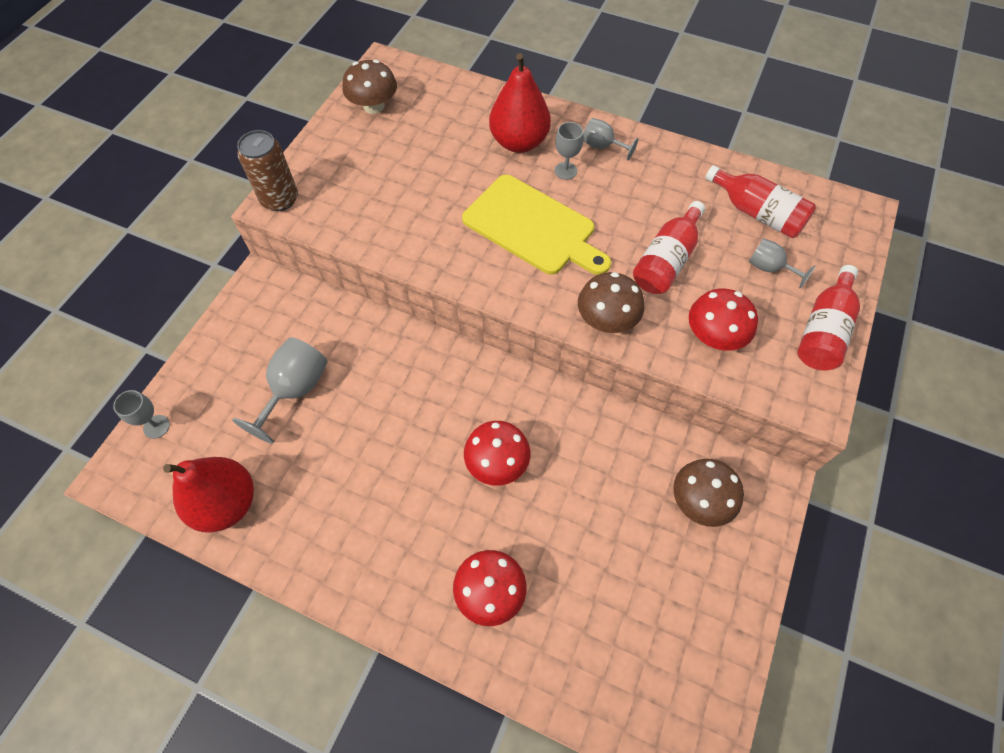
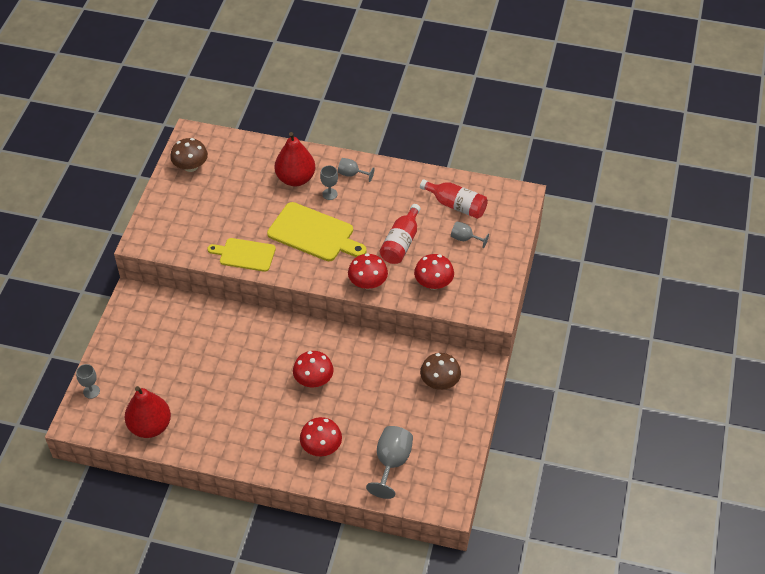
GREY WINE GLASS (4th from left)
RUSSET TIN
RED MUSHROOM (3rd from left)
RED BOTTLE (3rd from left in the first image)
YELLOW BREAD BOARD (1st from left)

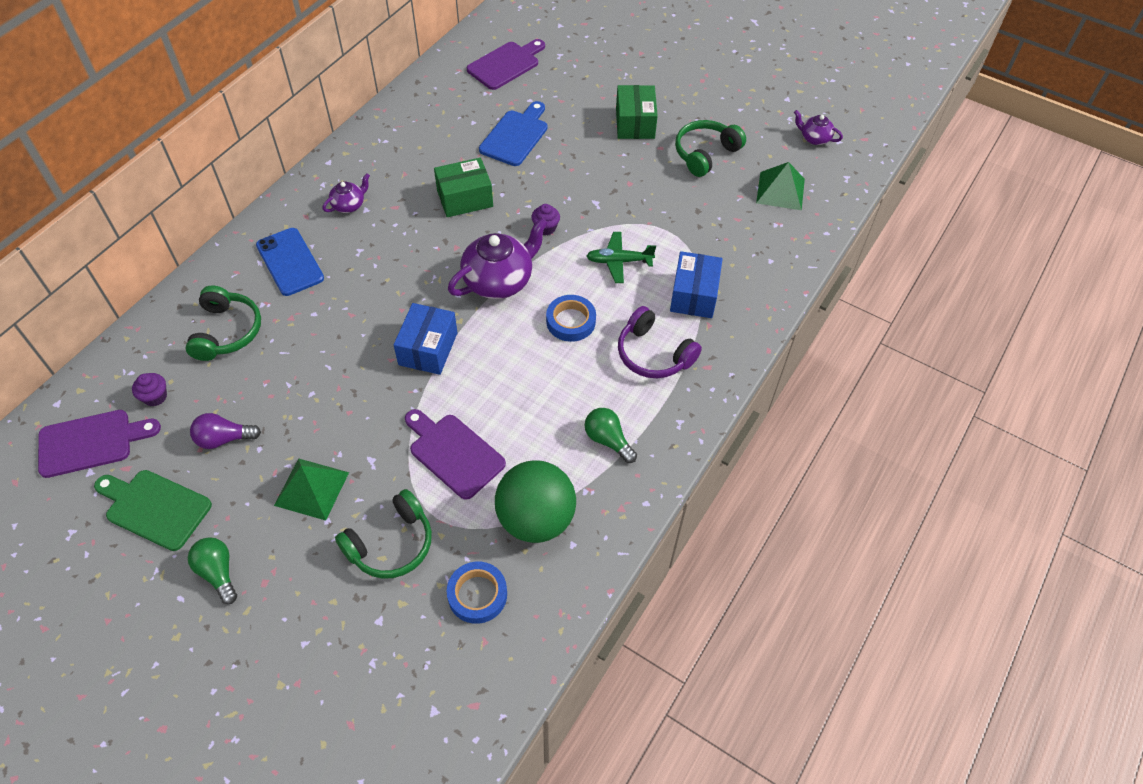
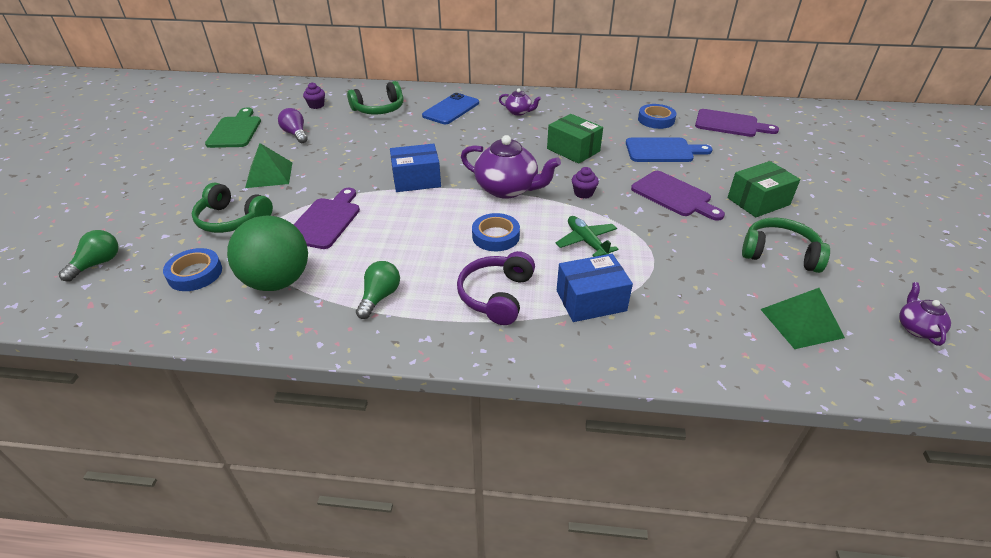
PURPLE BREAD BOARD (2nd from left)
LEAF-GREEN LIGHT BULB (1st from left)
BLUE ROLL OF TAPE (3rd from left)

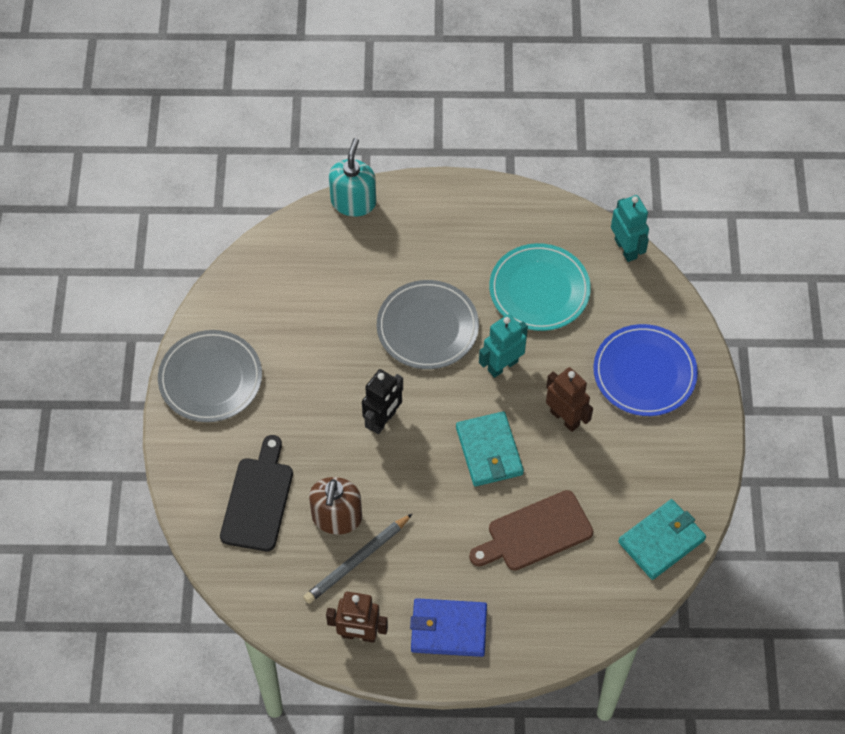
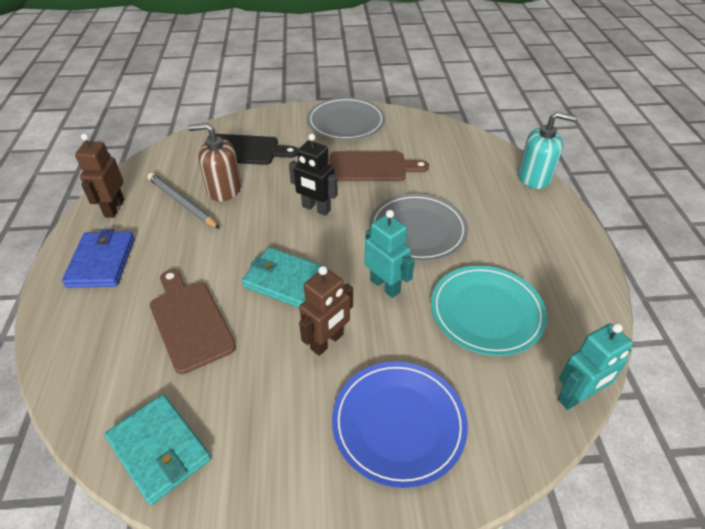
TEAL CARD WALLET (2nd from left)
RUSSET BREAD BOARD (2nd from left)

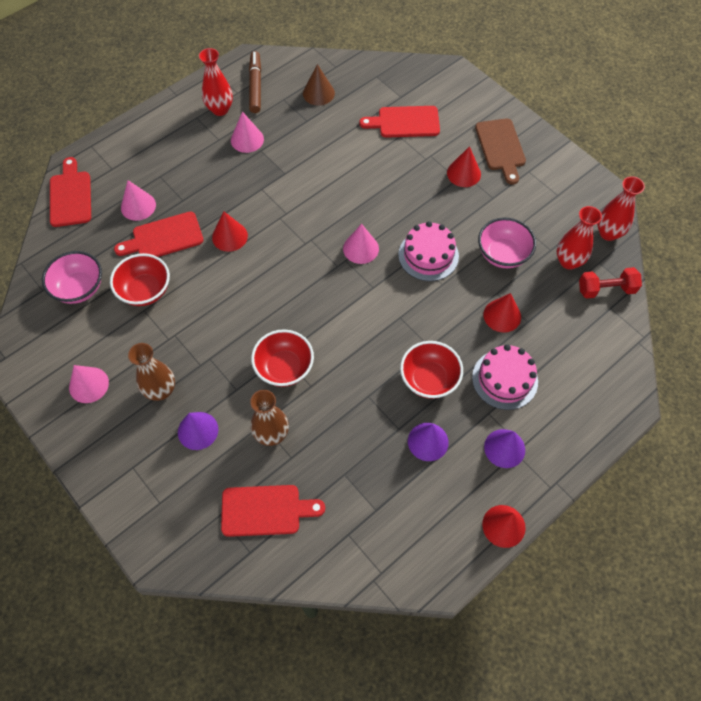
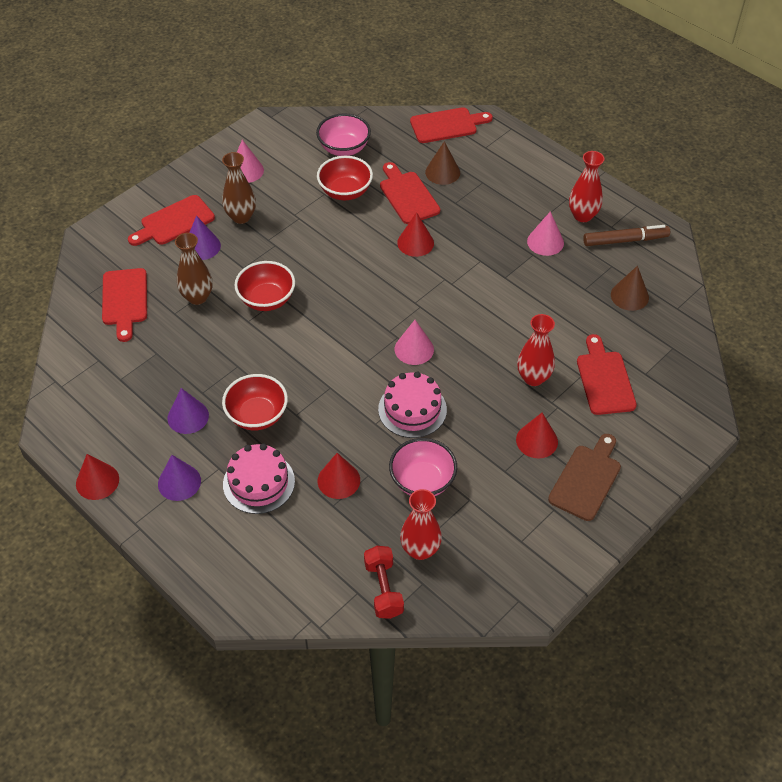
RUSSET CONE (1st from left)
RUSSET BREAD BOARD
RED TALL VASE (2nd from left)
RED BREAD BOARD (2nd from left)

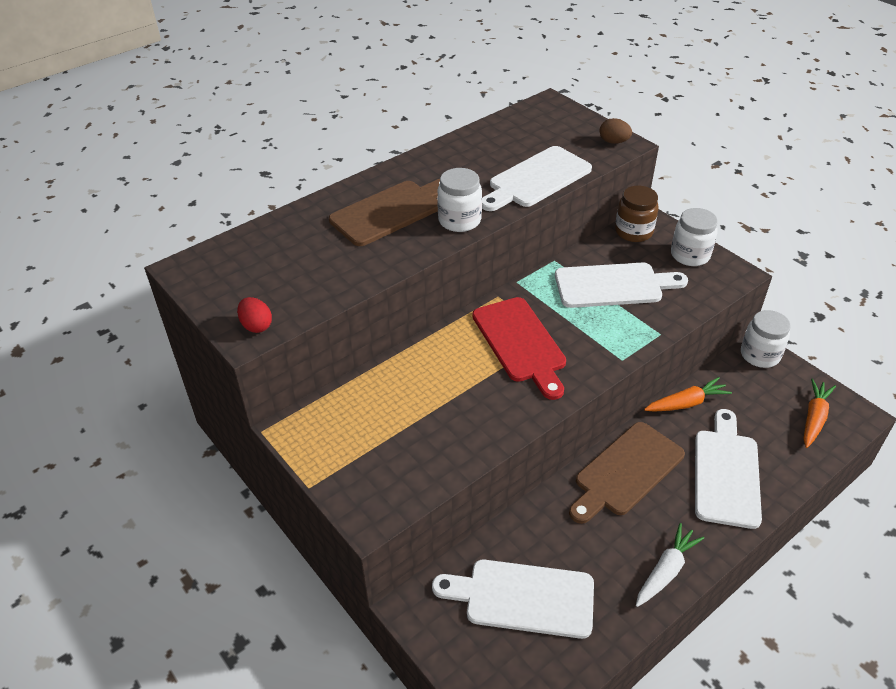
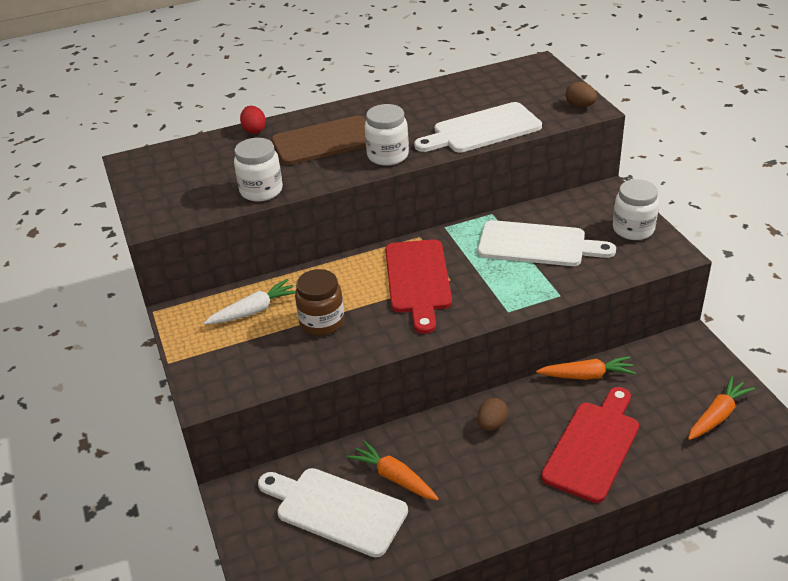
RED TOY EGG
RUSSET TOY EGG (1st from left)
RUSSET PRESERVE JAR
SNOW-WHITE CARROT
RED BREAD BOARD (2nd from left)
SNOW-WHITE PRESERVE JAR (1st from left)
ORANGE CARROT (1st from left)

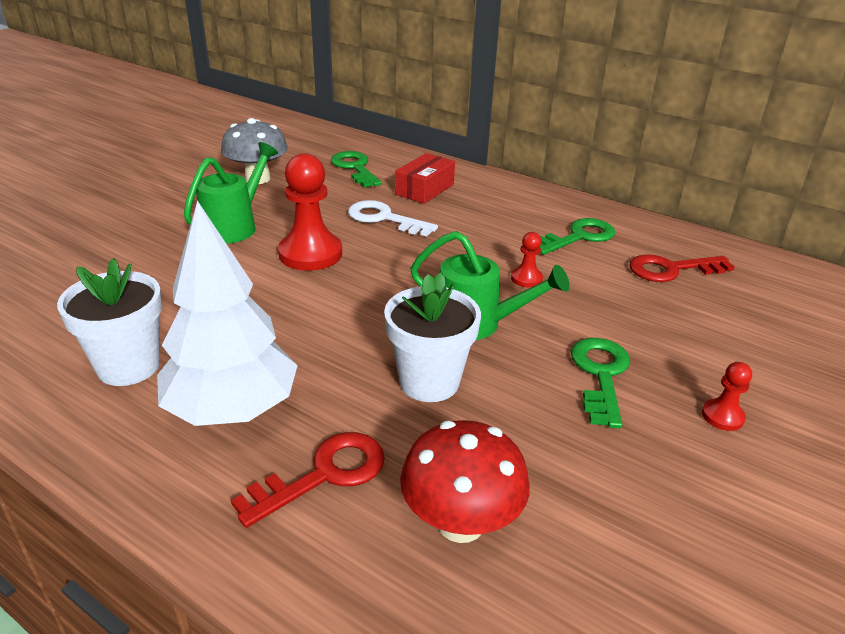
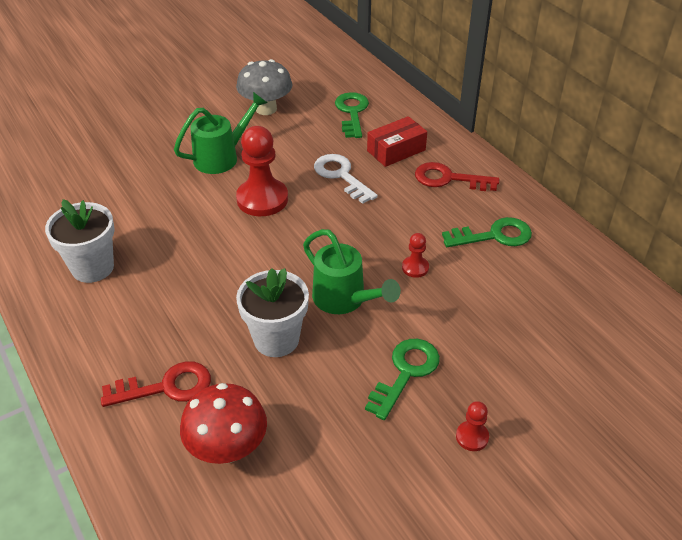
SNOW-WHITE FIR TREE
RED LATCHKEY (2nd from left)

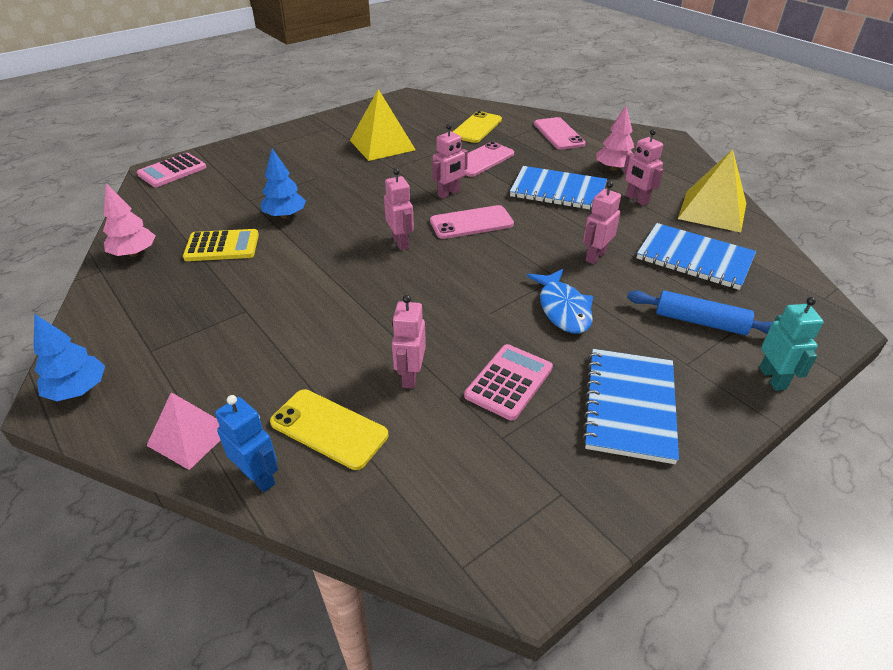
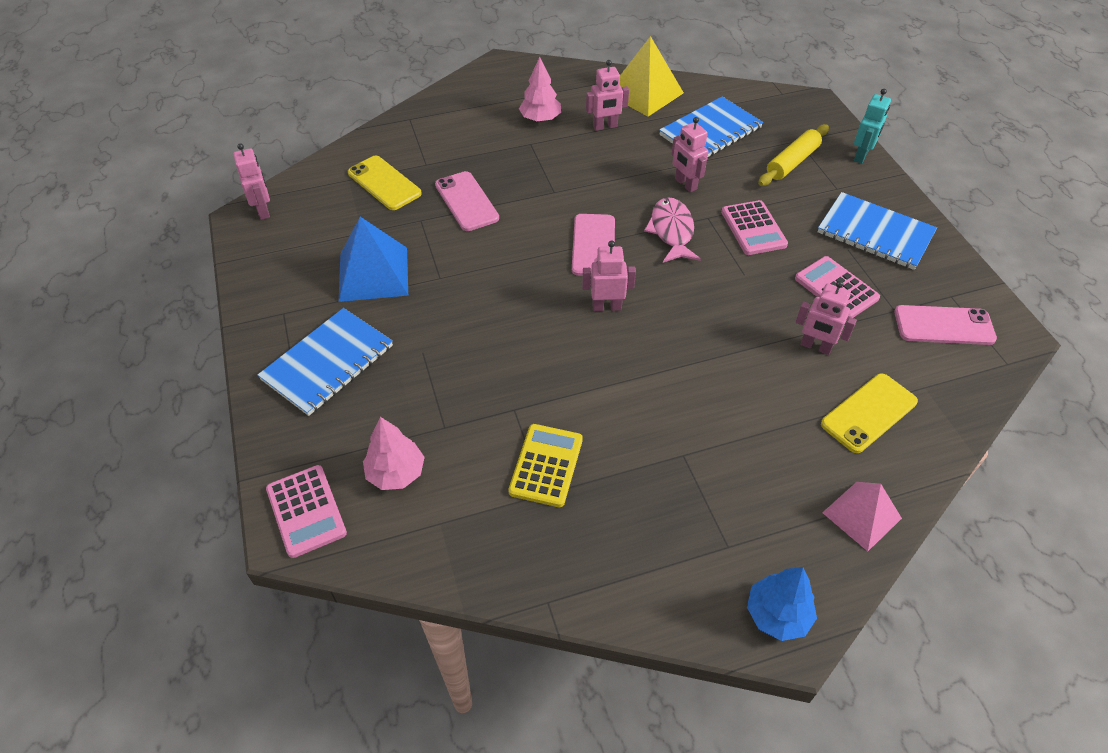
ROSE-PINK FIR TREE (1st from left)
BLUE TOY ROBOT
BLUE FIR TREE (2nd from left in the first image)
BLUE PYRAMID
ROSE-PINK TOY ROBOT (1st from left)
BLUE EXERCISE BOOK (1st from left)
ROSE-PINK POCKET CALCULATOR (2nd from left)
ROSE-PINK MOBILE PHONE (3rd from left)
YELLOW ROLLING PIN
TEAL TOY ROBOT
ROSE-PINK FISH

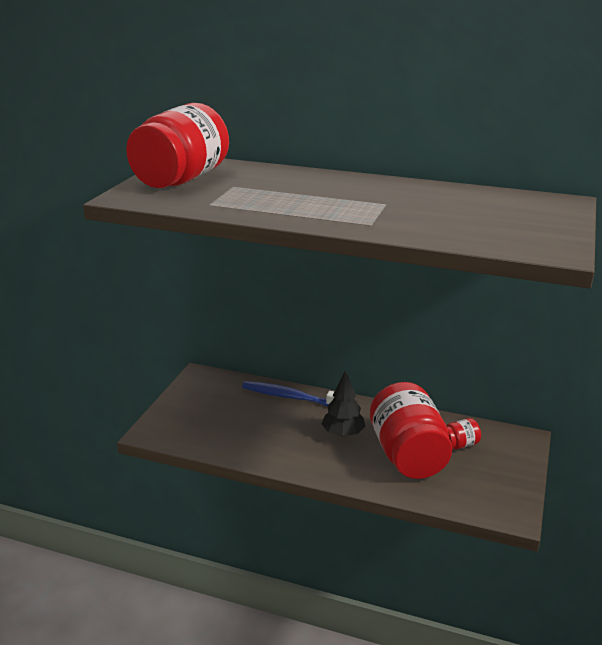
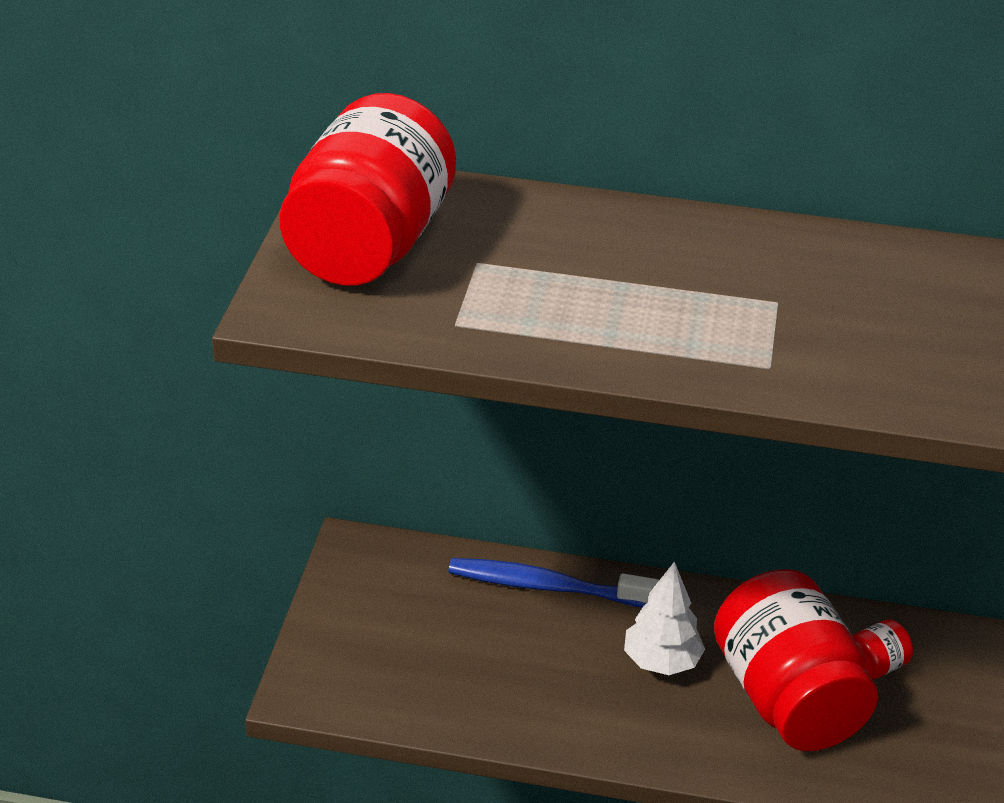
SNOW-WHITE FIR TREE

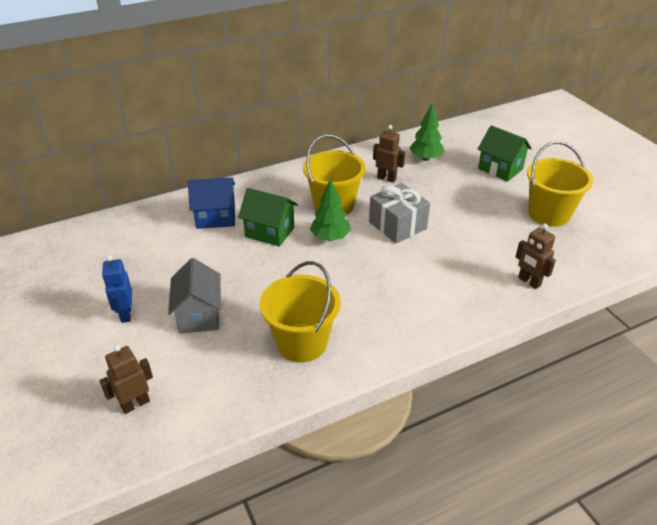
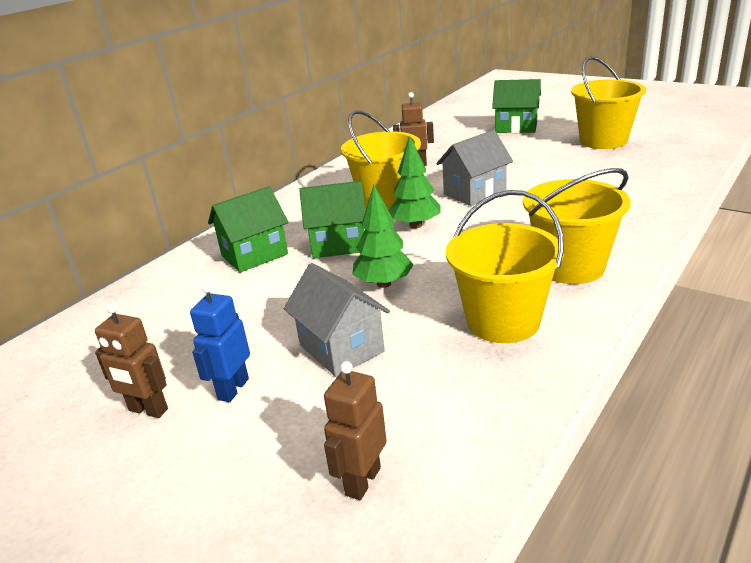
BLUE TOY ROBOT
LEAF-GREEN HOUSE (1st from left)
GREY HOUSE (2nd from left)
LEAF-GREEN FIR TREE (1st from left)
RUSSET TOY ROBOT (1st from left)
YELLOW SAND BUCKET (3rd from left)

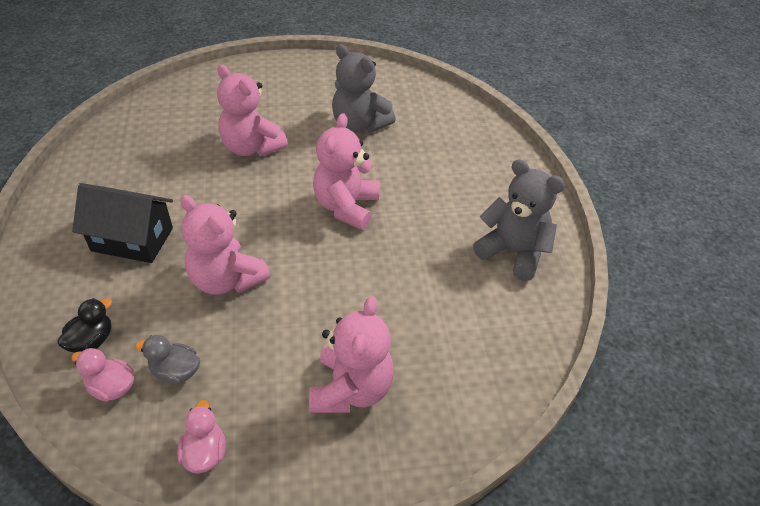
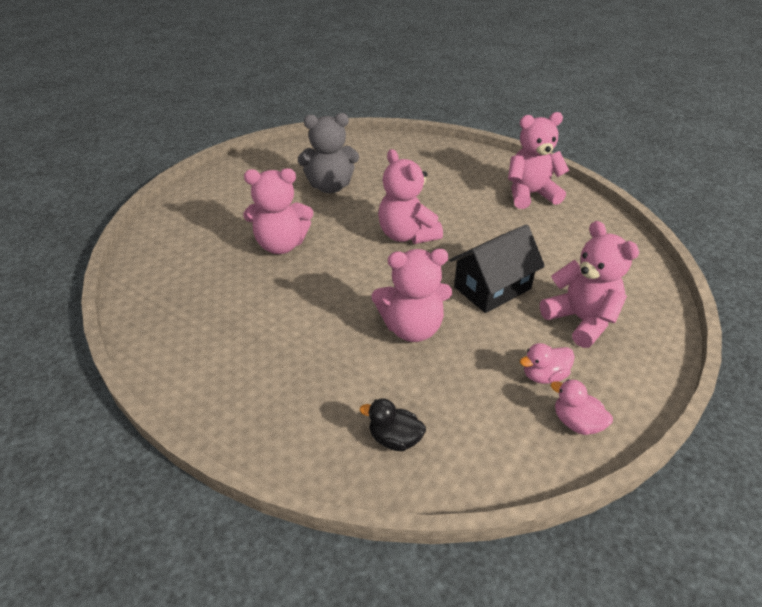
BLACK RUBBER DUCK
ROSE-PINK RUBBER DUCK (1st from left)
BLACK HOUSE
GREY RUBBER DUCK
ROSE-PINK TEDDY (4th from left)

